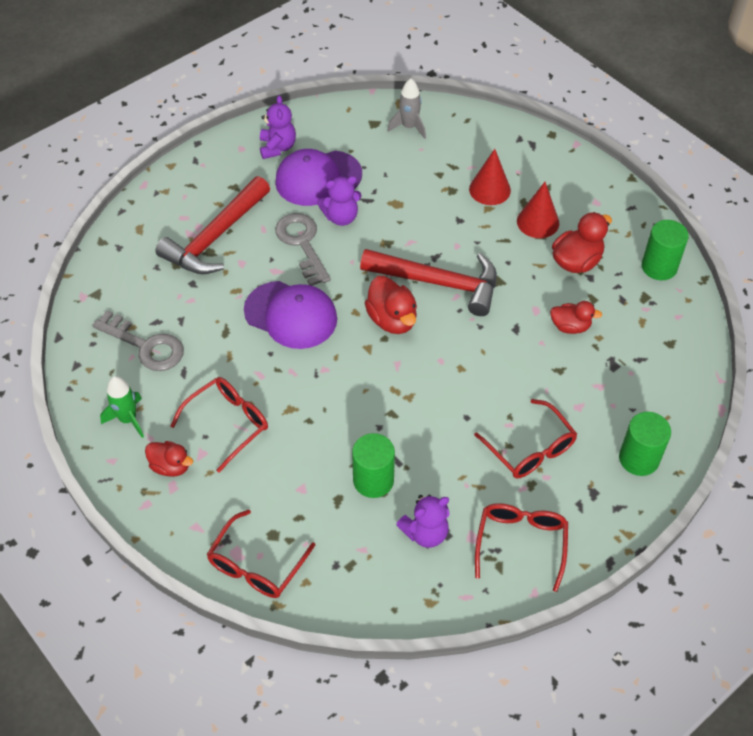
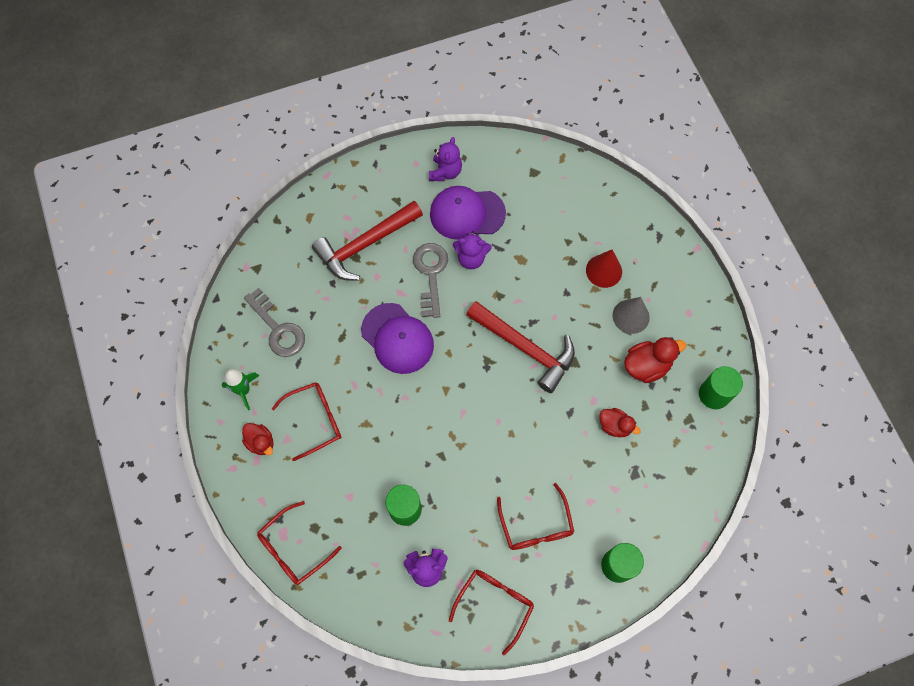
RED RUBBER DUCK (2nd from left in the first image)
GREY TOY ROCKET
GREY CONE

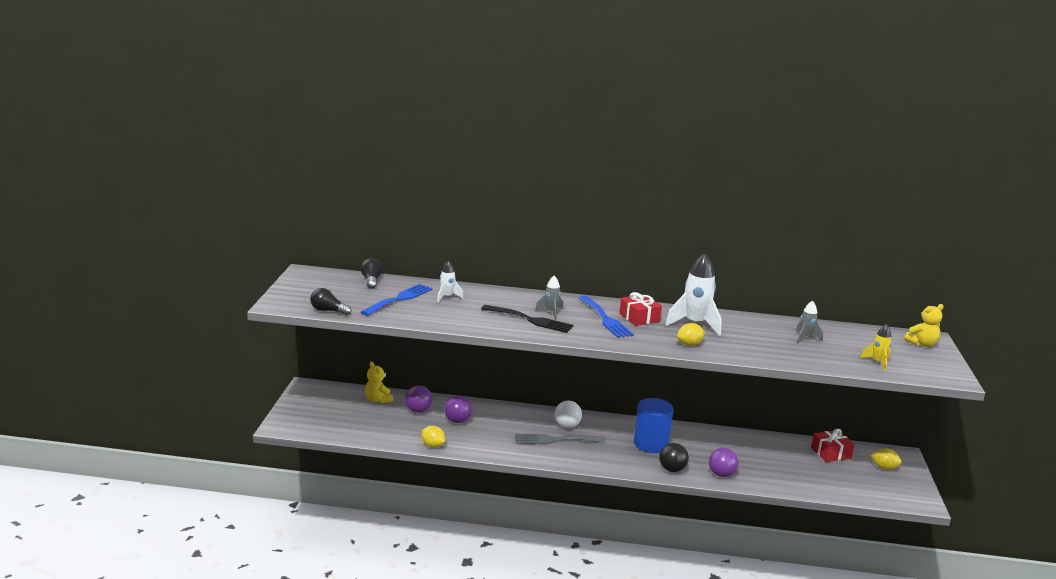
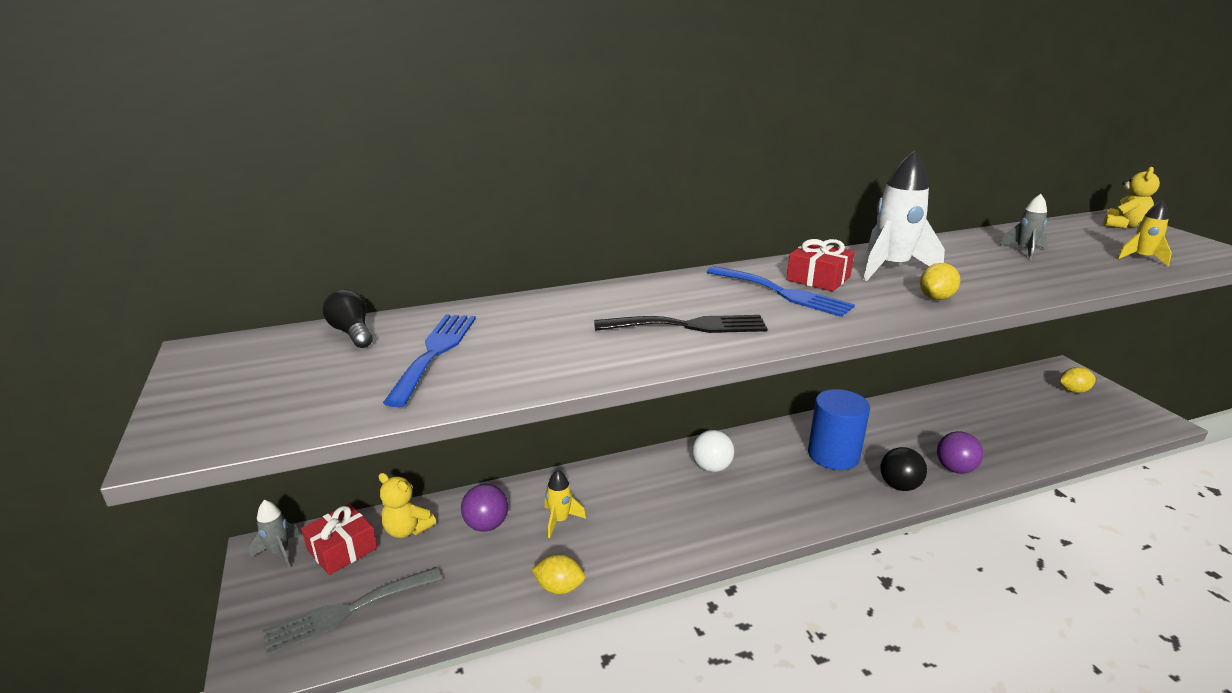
BLACK LIGHT BULB (1st from left in the first image)
SNOW-WHITE TOY ROCKET (1st from left in the first image)
YELLOW TOY ROCKET (1st from left)
GREY FORK
GREY TOY ROCKET (1st from left)
RED WRAPPED GIFT (1st from left)

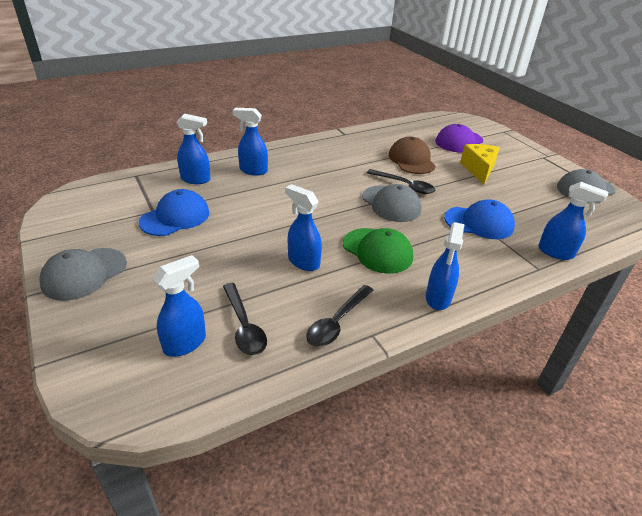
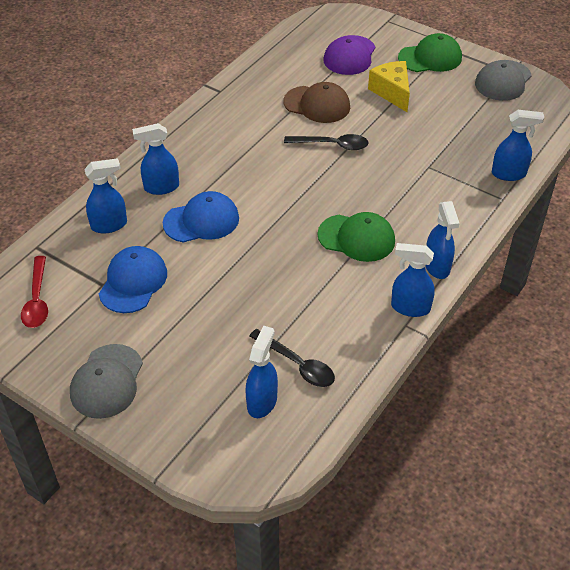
BLUE SPRAYER (4th from left)
BLACK SPOON (2nd from left in the first image)
GREY PEAKED CAP (2nd from left in the first image)
RUSSET PEAKED CAP
BLUE PEAKED CAP (2nd from left)
RED SPOON
LEAF-GREEN PEAKED CAP (2nd from left)

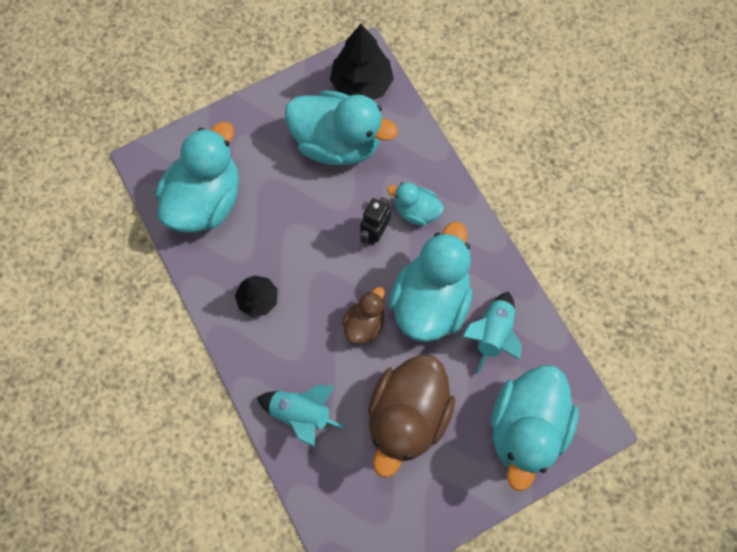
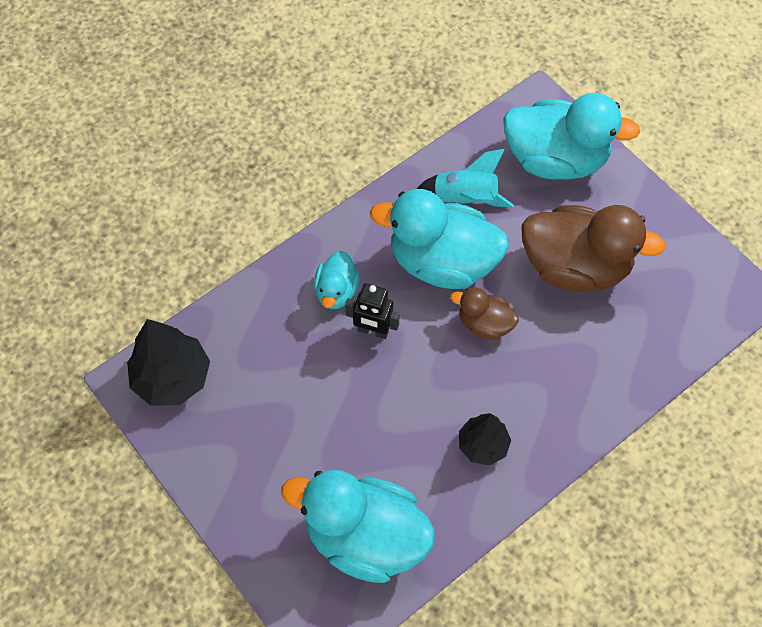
TEAL TOY ROCKET (1st from left in the first image)
TEAL RUBBER DUCK (2nd from left in the first image)

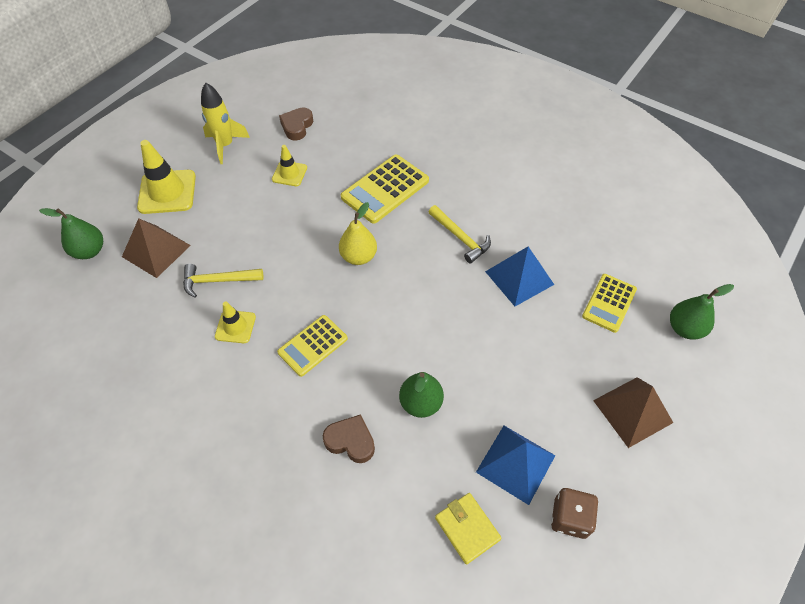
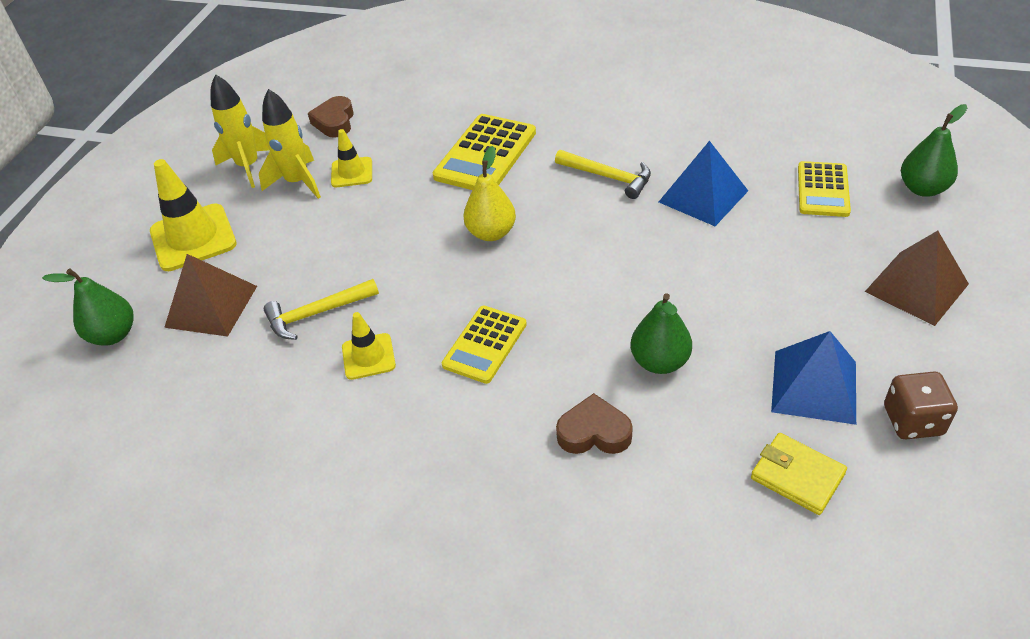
YELLOW TOY ROCKET (2nd from left)

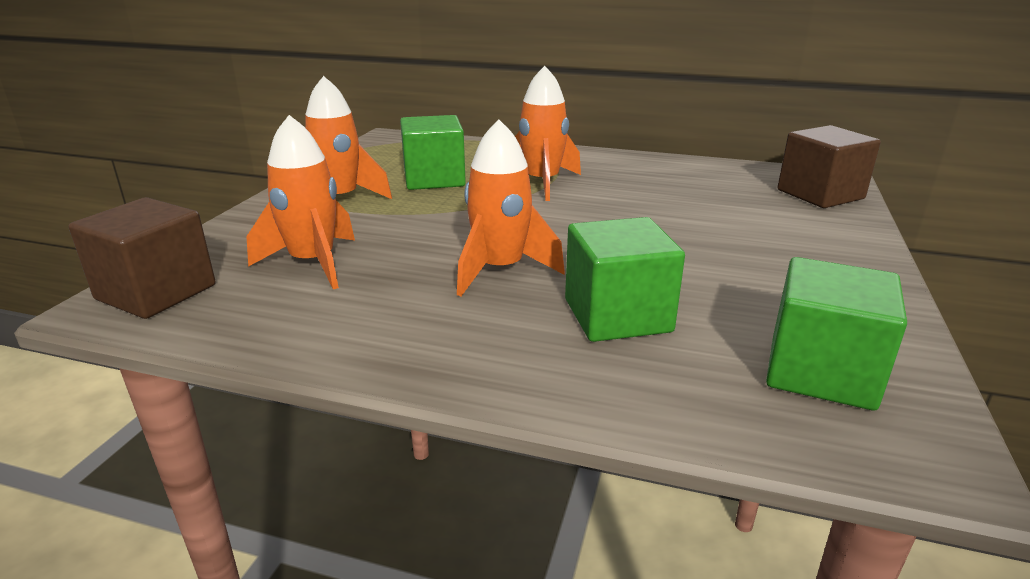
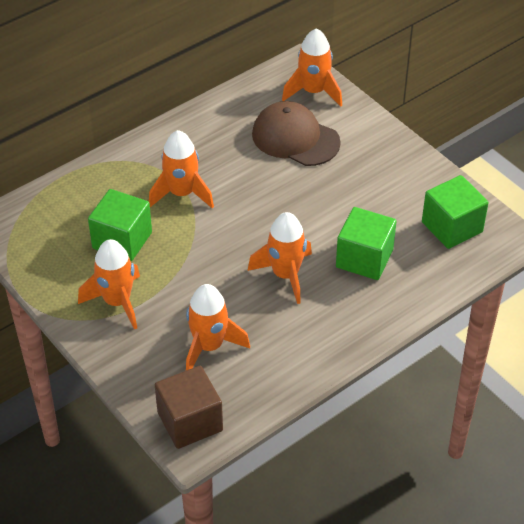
ORANGE TOY ROCKET (5th from left)
RUSSET PEAKED CAP

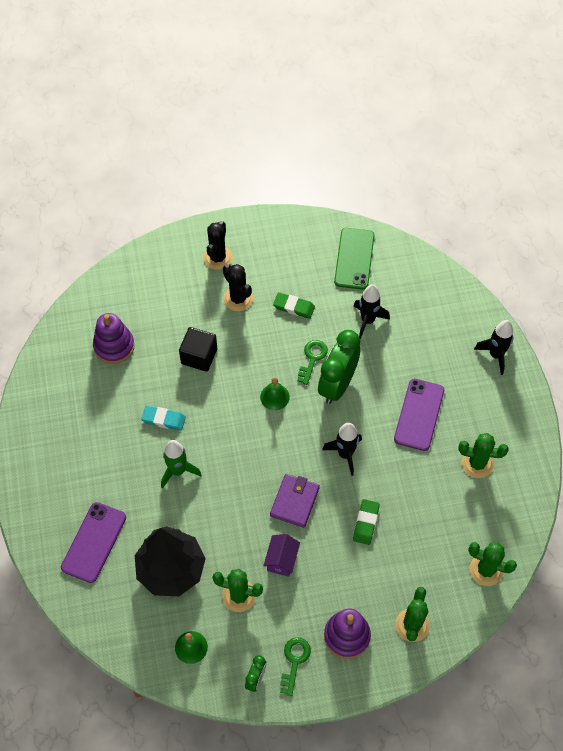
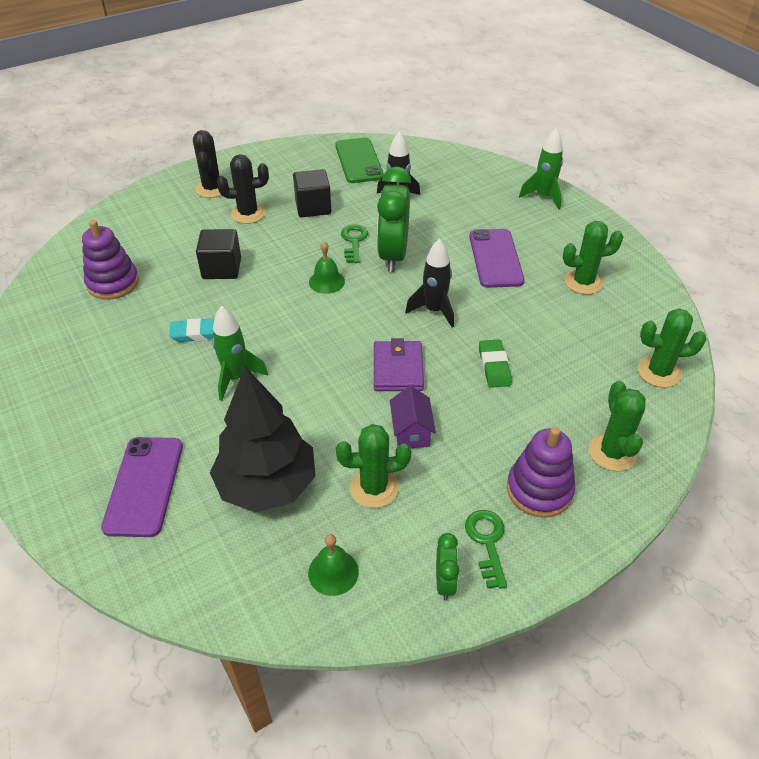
BLACK SAGUARO CACTUS (2nd from left)
BLACK BLOCK (2nd from left)
LEAF-GREEN TOY ROCKET (2nd from left)

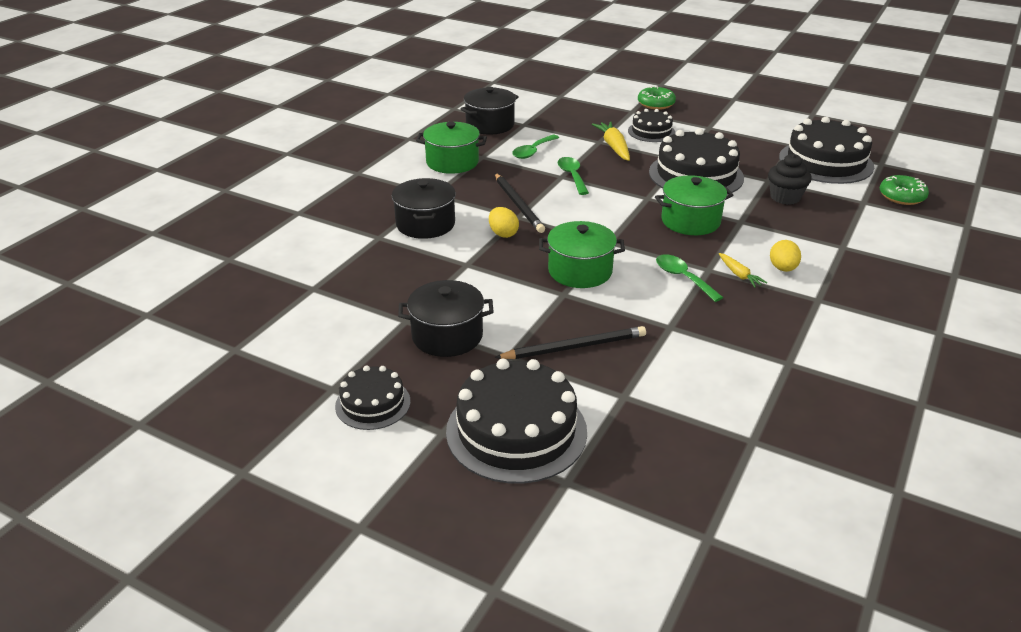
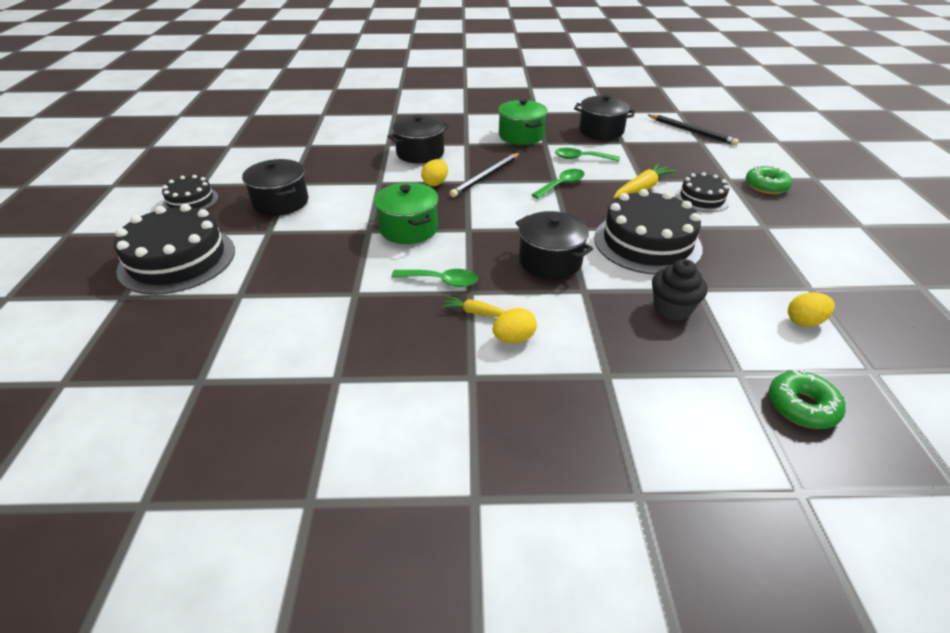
BLACK PENCIL (2nd from left)
BLACK POT (3rd from left)
LEAF-GREEN SPOON (1st from left)
YELLOW CARROT (1st from left)
YELLOW TOY EGG (3rd from left)

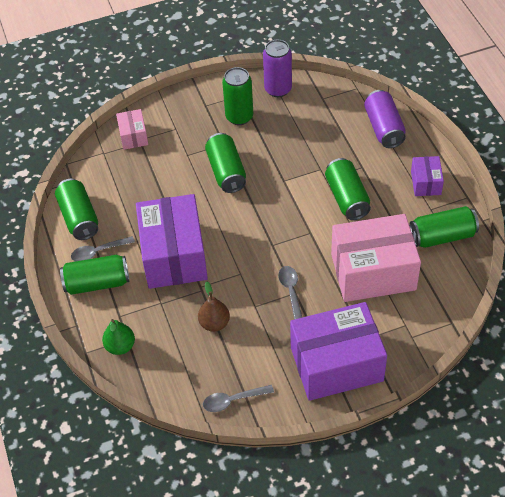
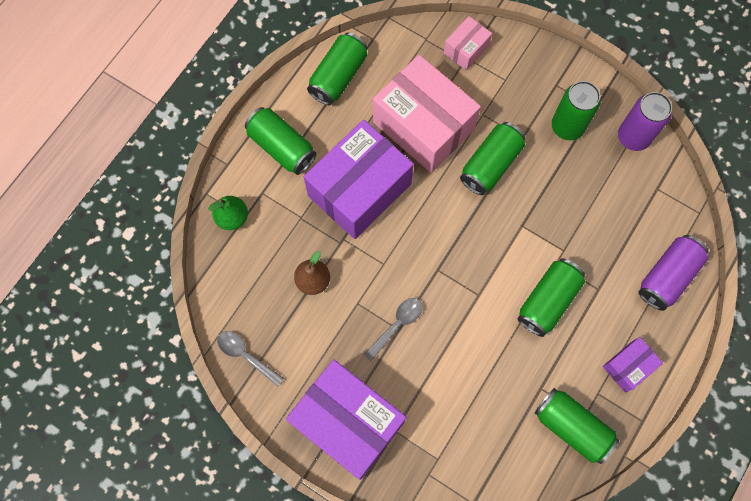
GREY SPOON (1st from left in the first image)
ROSE-PINK PARCEL (1st from left)

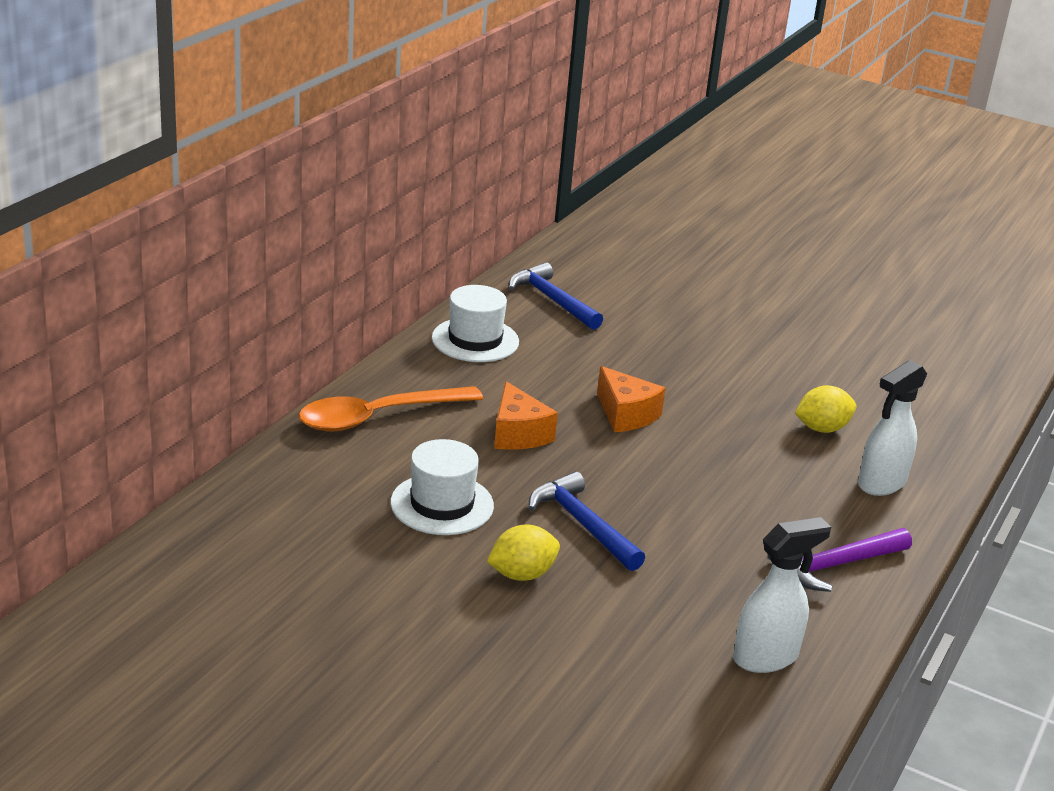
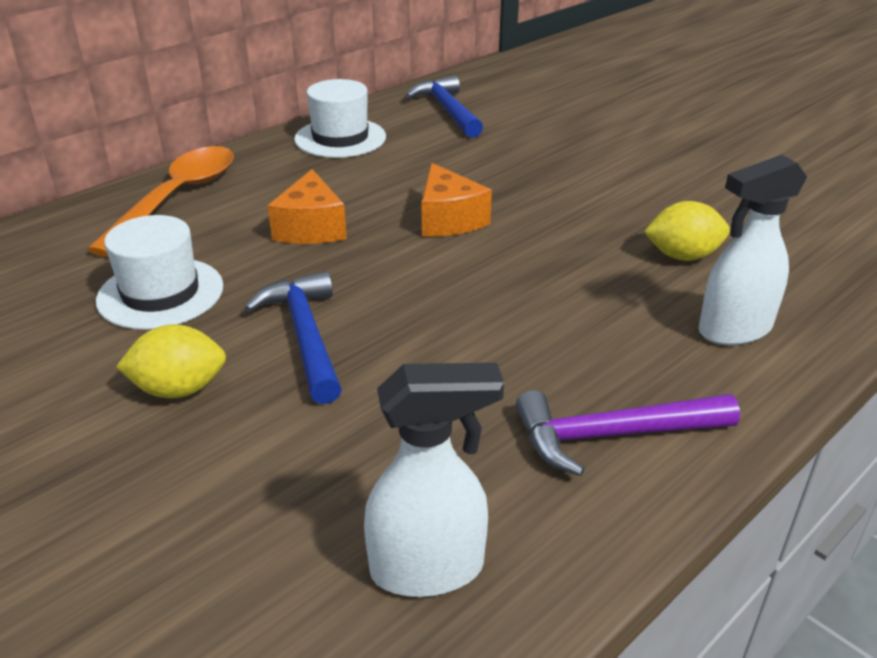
ORANGE SPOON

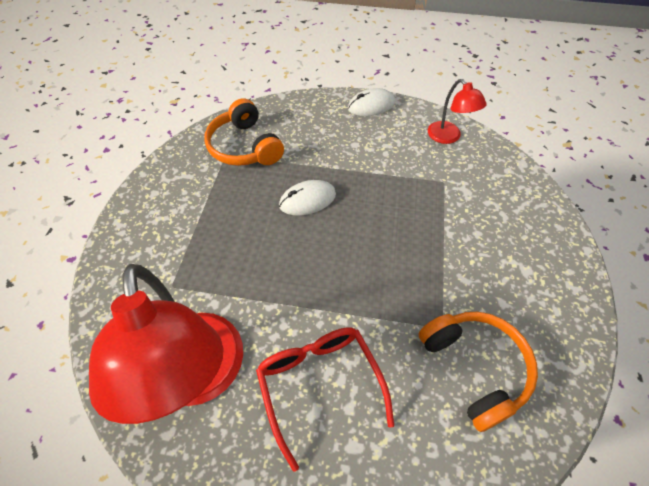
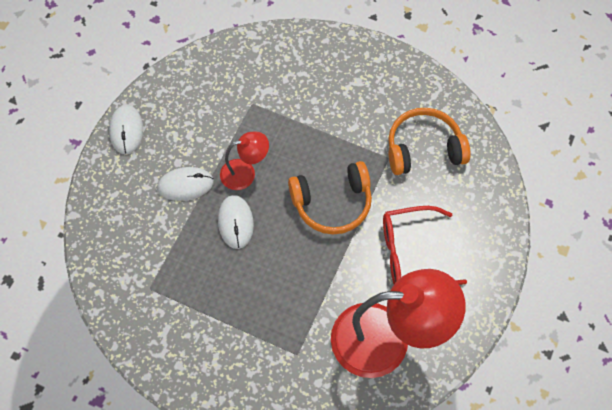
ORANGE HEADPHONES (1st from left)
RED DESK LAMP (1st from left)
SNOW-WHITE MOUSE (2nd from left)

